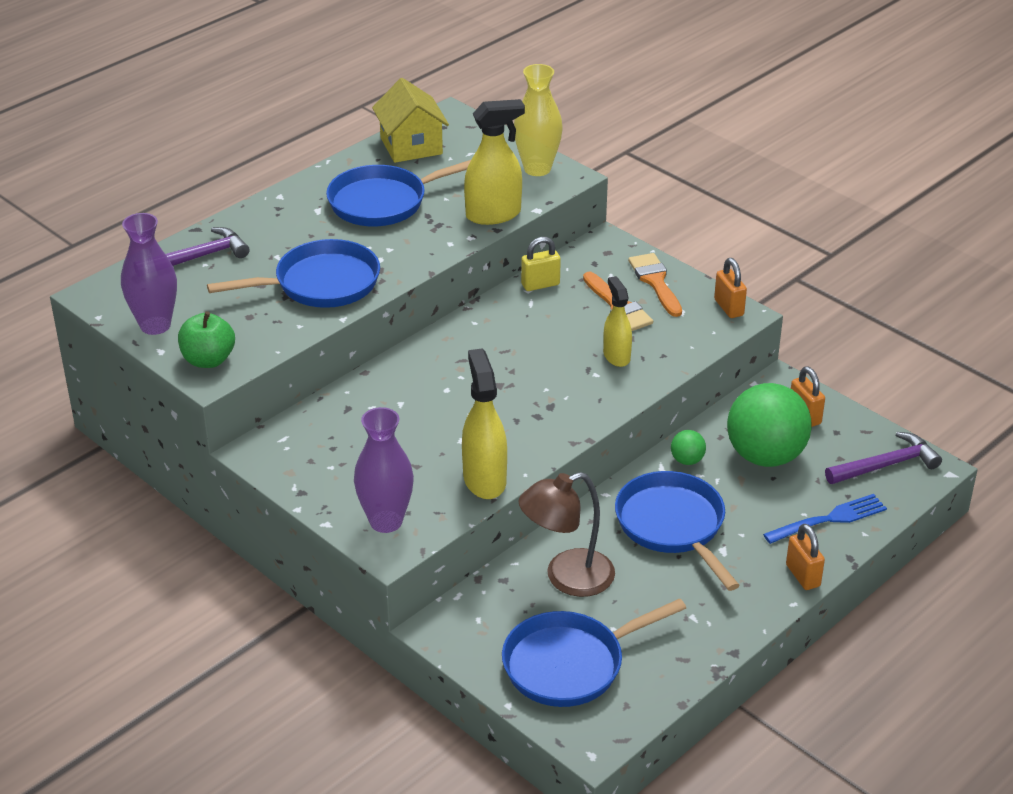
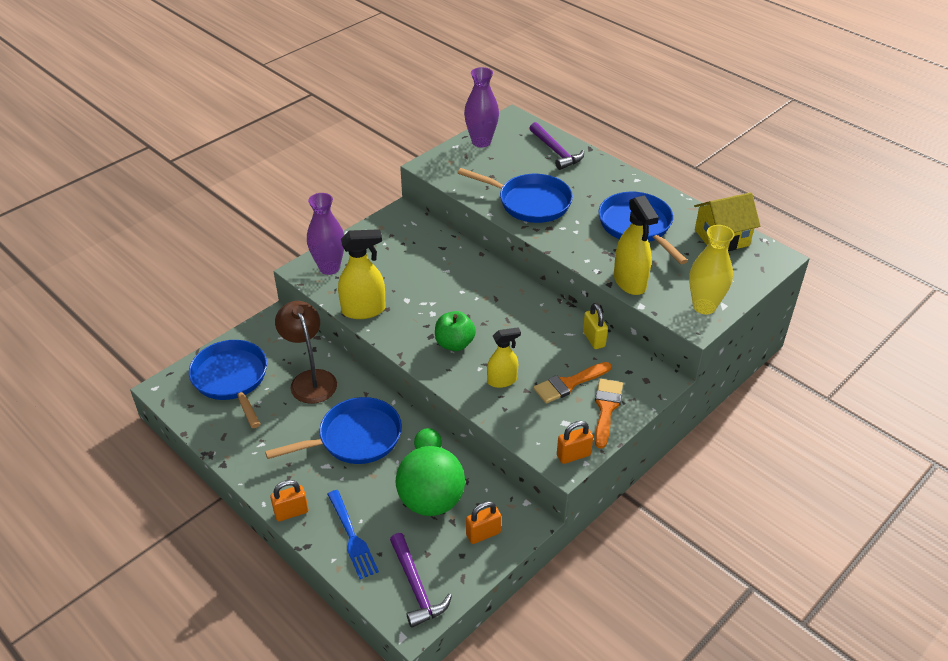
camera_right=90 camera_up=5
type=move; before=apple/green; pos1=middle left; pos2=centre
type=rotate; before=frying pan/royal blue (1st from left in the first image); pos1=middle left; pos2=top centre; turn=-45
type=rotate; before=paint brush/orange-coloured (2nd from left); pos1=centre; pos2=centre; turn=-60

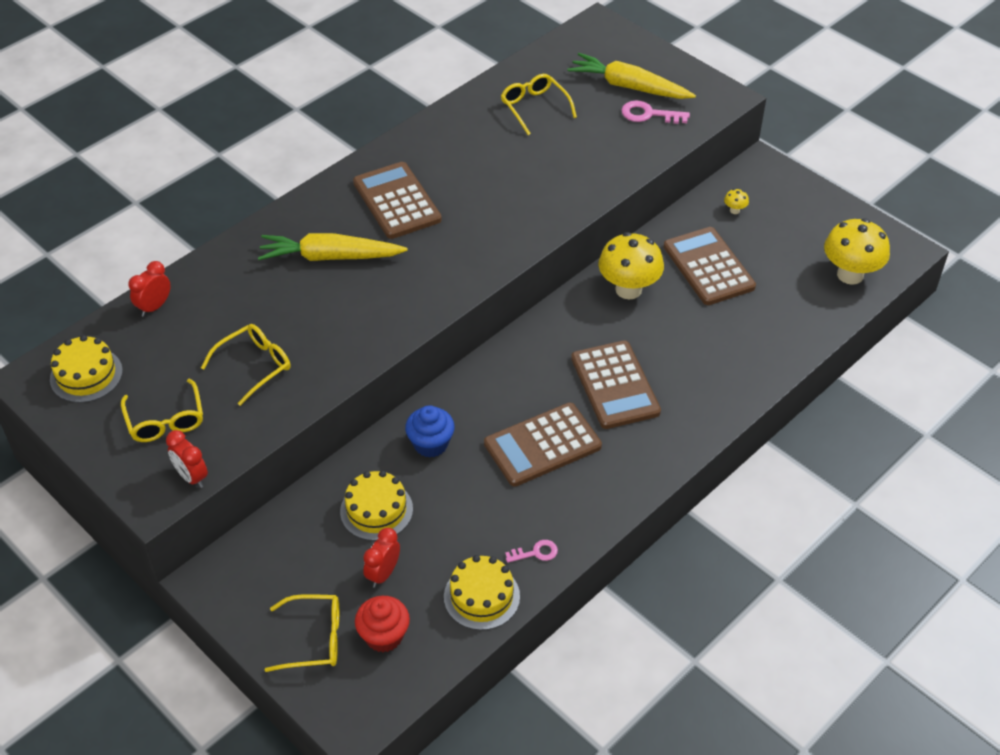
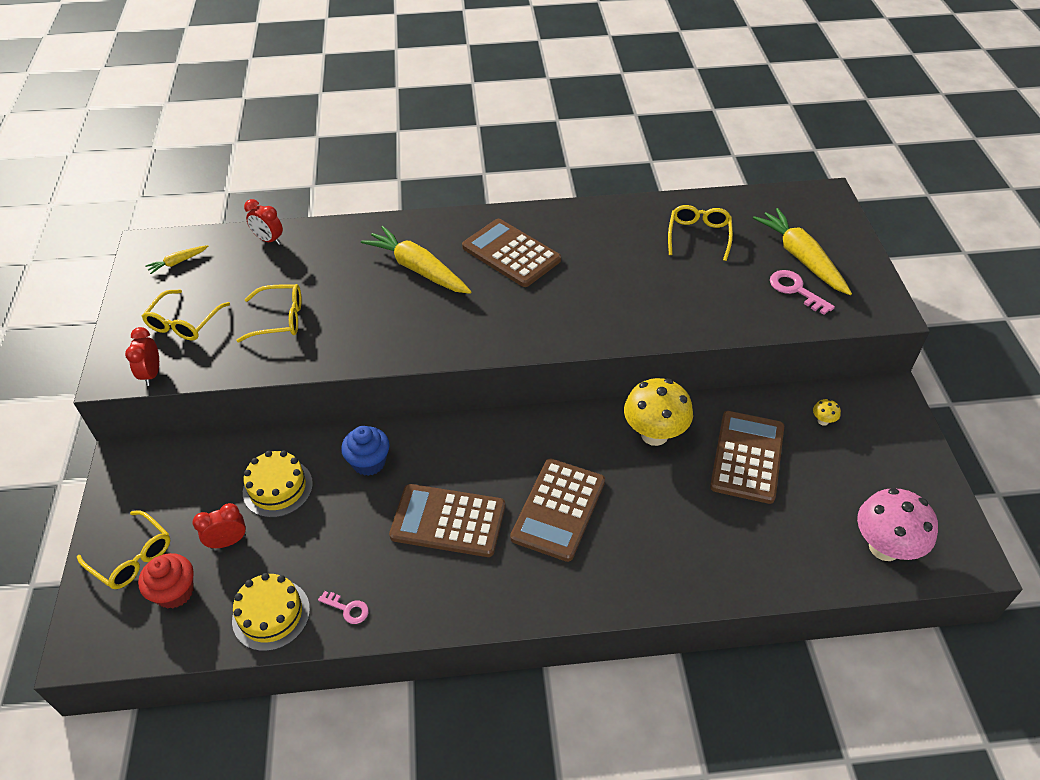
camera_right=40 camera_up=0
type=replace; before=layer cake/golden (1st from left); after=toy carrot/golden (1st from left); pos1=middle left; pos2=top left
type=rotate; before=clock/red (1st from left in the first image); pos1=middle left; pos2=top left; turn=-135
type=rotate; before=pocket calculator/brown (1st from left in the first image); pos1=top centre; pos2=top centre; turn=-60
type=recolor; before=fungus/golden (3rd from left); after=fungus/pink; pos1=top right; pos2=bottom right

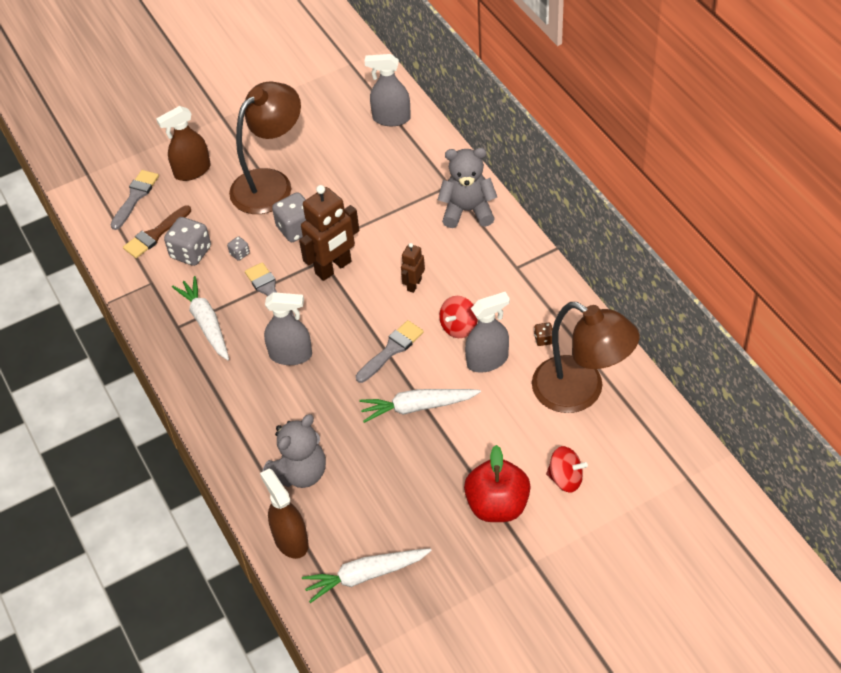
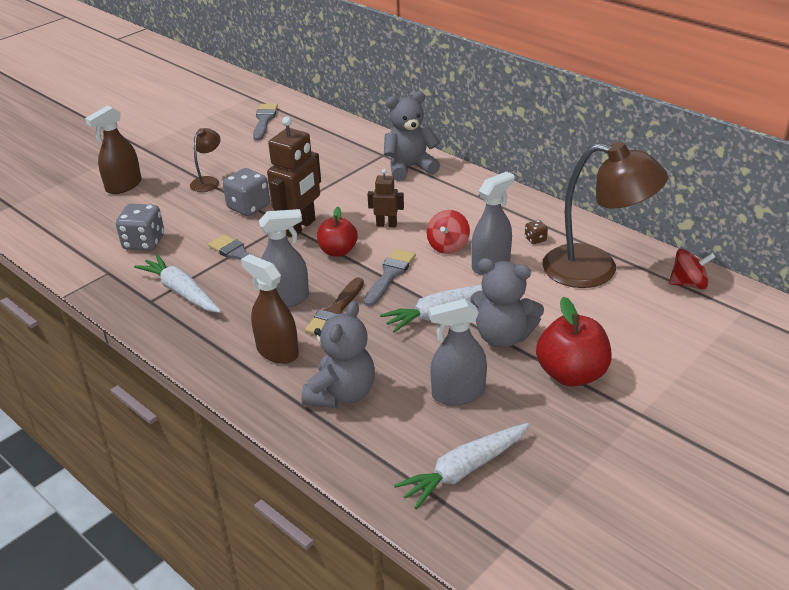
camera_right=-20 camera_up=-15
type=move; before=paint brush/grey (1st from left in the first image); after=paint brush/grey (2nd from left); pos1=top left; pos2=top centre
type=move; before=paint brush/brown; pos1=middle left; pos2=centre
type=delete; before=dice/grey (2nd from left); pos1=middle left
type=resize; before=reading lamp/brown (1st from left); pos1=top left; pos2=top left; scale=0.47
type=move; before=spray cleaner/brown (2nd from left); pos1=bottom centre; pos2=centre
type=move; before=spray cleaner/grey (2nd from left); pos1=top centre; pos2=centre
type=rotate; before=robot figure/brown (2nd from left); pos1=centre; pos2=centre; turn=90
type=move; before=toy top/red (2nd from left); pos1=bottom right; pos2=middle right
type=insert; after=apple/red (1st from left); pos2=centre
type=insert; after=stuffed bear/grey (3rd from left); pos2=centre

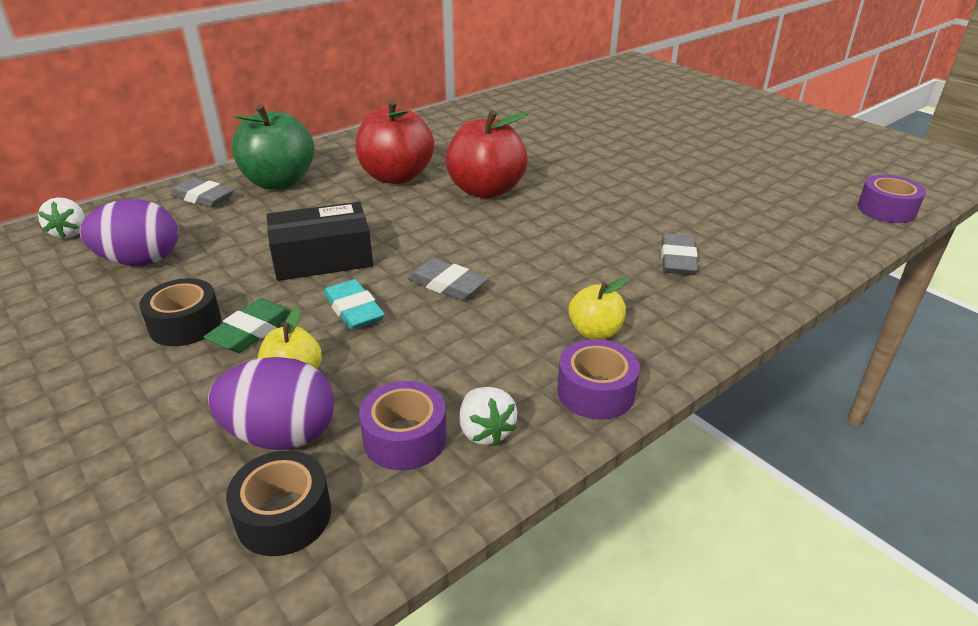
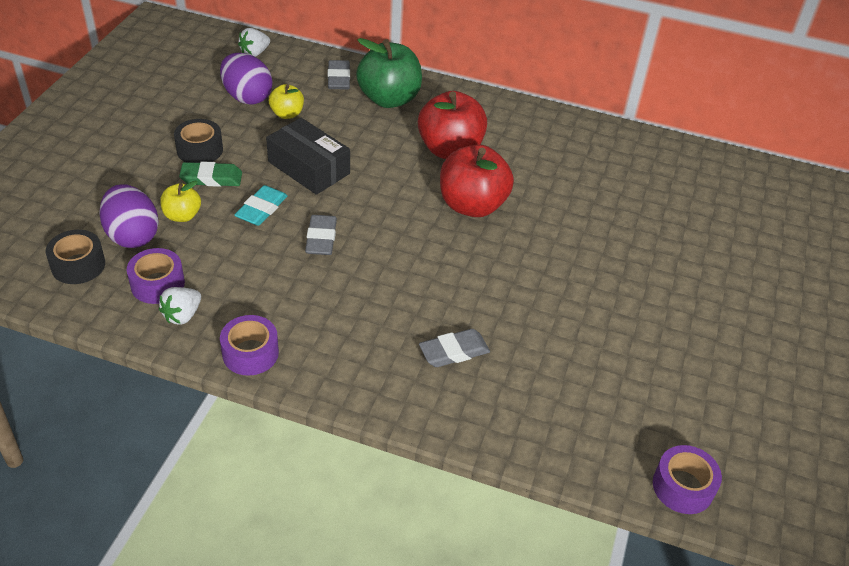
camera_right=55 camera_up=10
type=move; before=apple/golden (2nd from left); pos1=centre; pos2=top centre

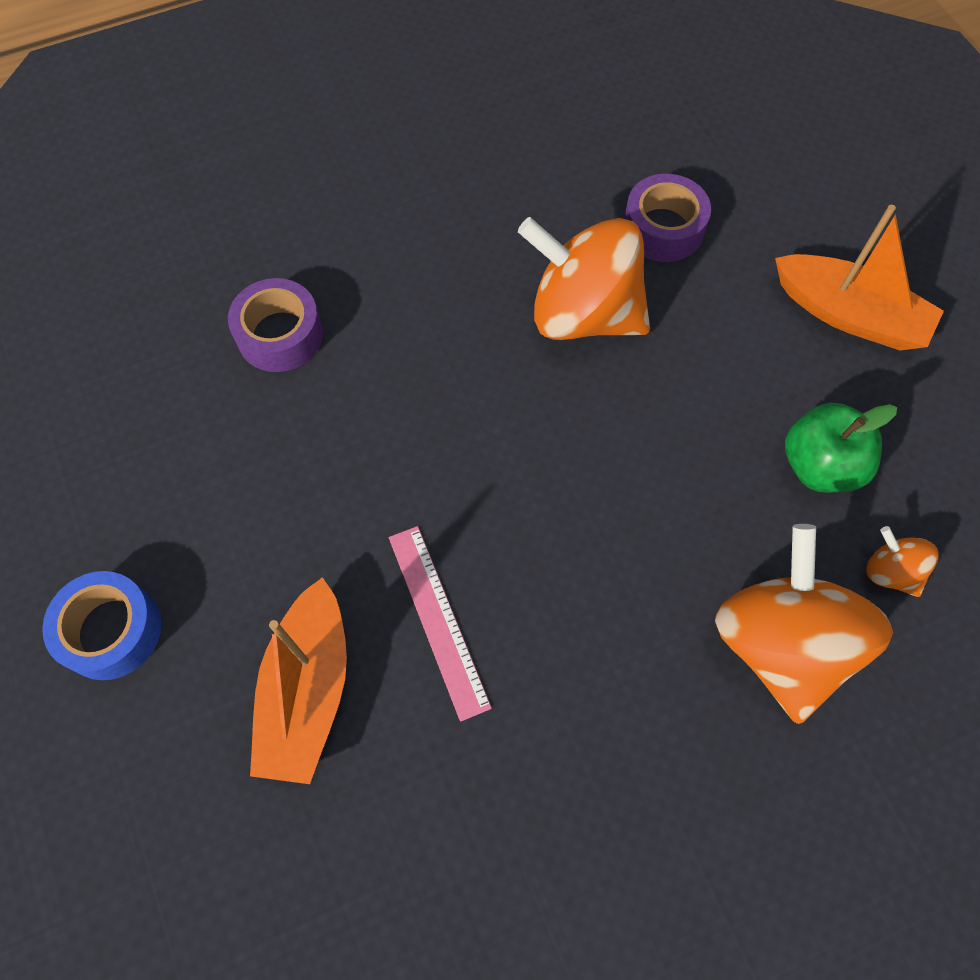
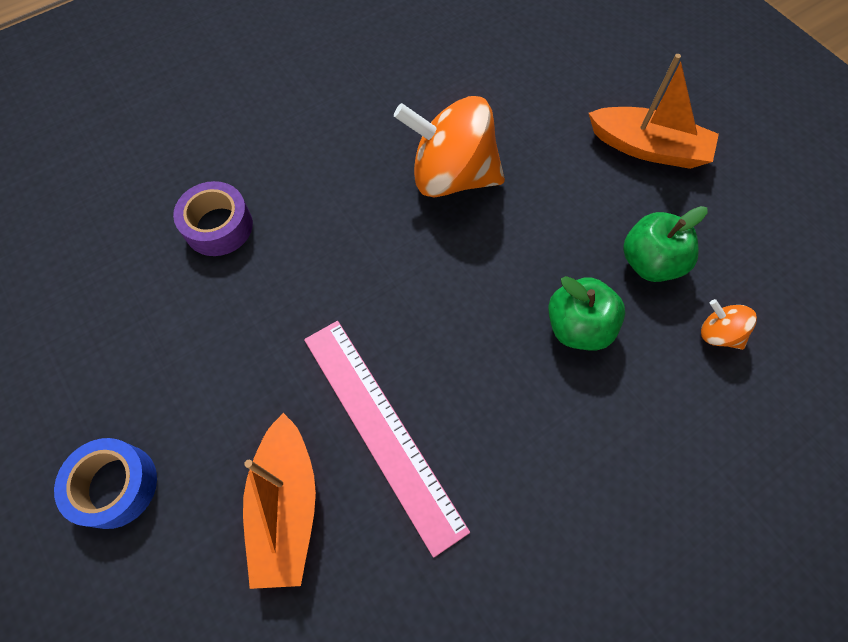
camera_right=-10 camera_up=0
type=resize; before=ruler/pink; pos1=centre; pos2=bottom centre; scale=1.57
type=delete; before=roll of tape/purple (2nd from left); pos1=top right
type=delete; before=toy top/orange-coloured (2nd from left); pos1=middle right
type=insert; after=apple/green (1st from left); pos2=middle right

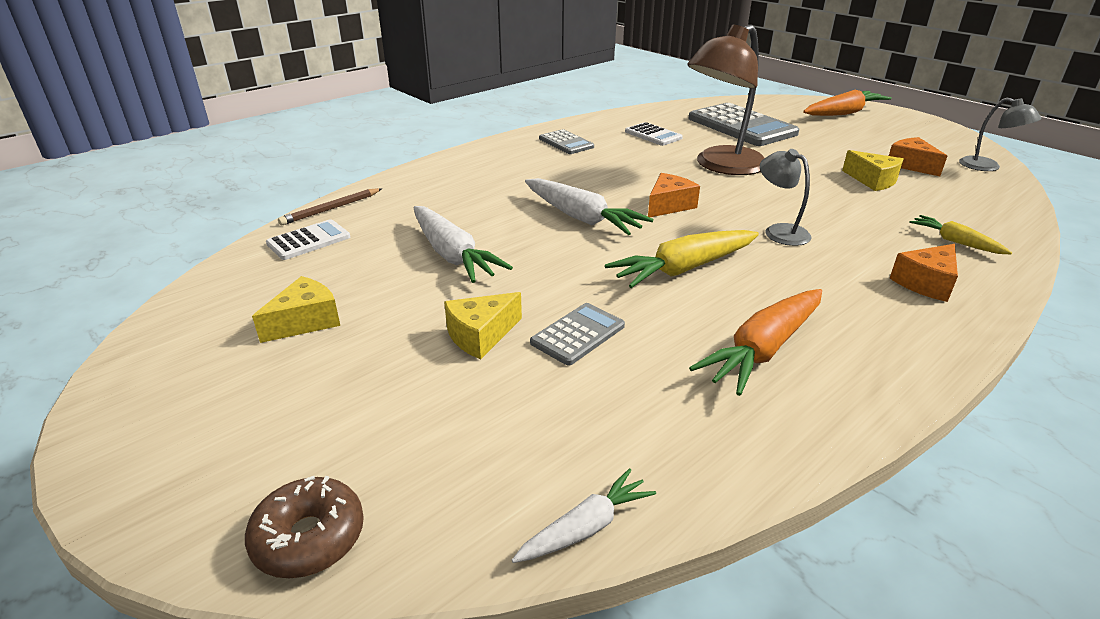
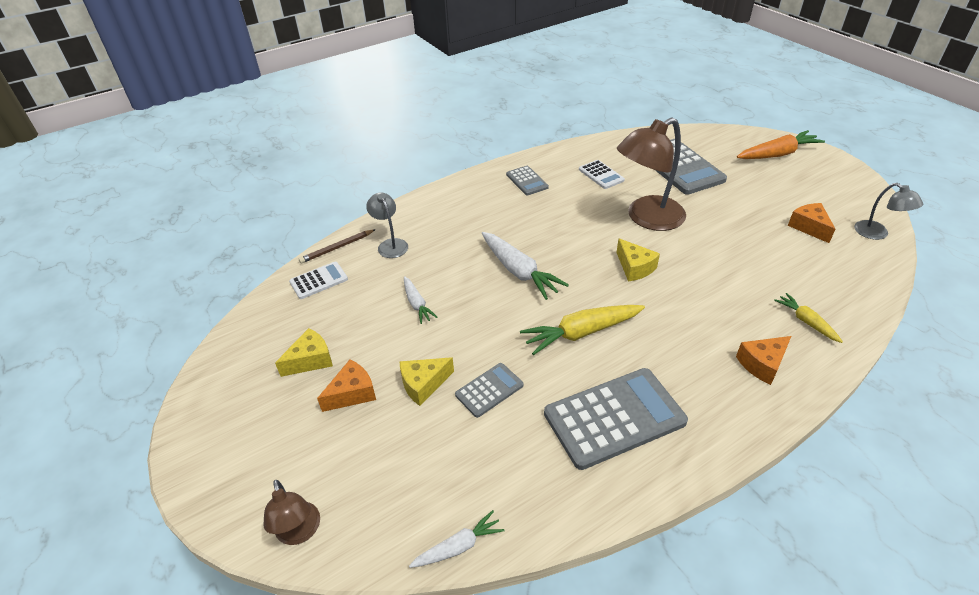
camera_right=10 camera_up=10
type=replace; before=glazed donut/brown; after=reading lamp/brown (1st from left); pos1=bottom left; pos2=bottom left
type=resize; before=toy carrot/white (1st from left); pos1=centre; pos2=centre; scale=0.57
type=move; before=piece of cheese/orange-coloured (1st from left); pos1=top centre; pos2=centre
type=replace; before=toy carrot/orange-coloured (1st from left); after=pocket calculator/grey (3rd from left); pos1=middle right; pos2=bottom centre
type=move; before=reading lamp/grey (1st from left); pos1=top right; pos2=centre
type=move; before=piece of cheese/golden (3rd from left); pos1=top right; pos2=centre

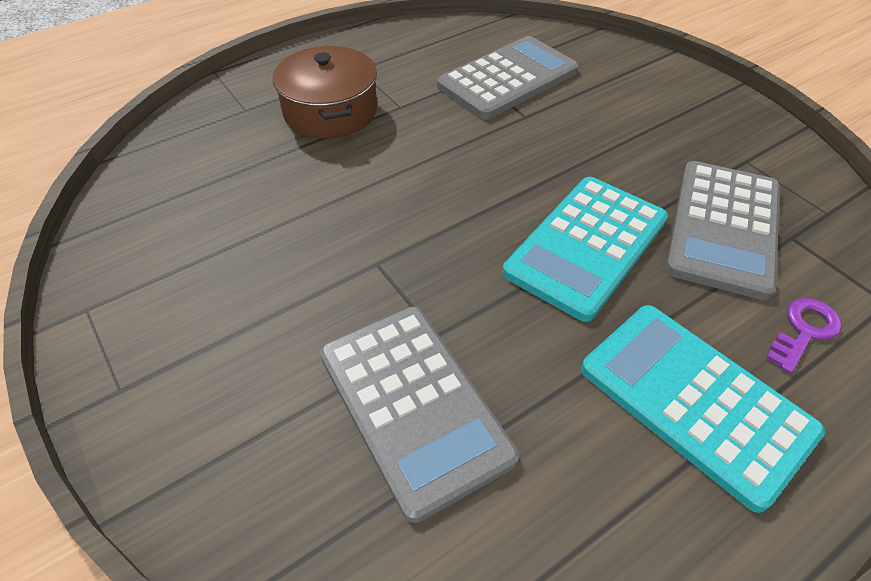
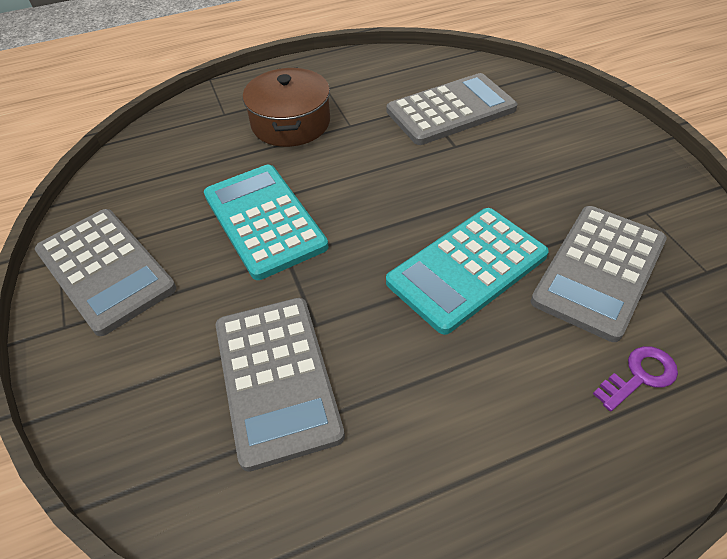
camera_right=15 camera_up=0
type=move; before=pocket calculator/teal (2nd from left in the first image); after=pocket calculator/teal (1st from left); pos1=bottom right; pos2=centre
type=insert; after=pocket calculator/grey (1st from left); pos2=middle left

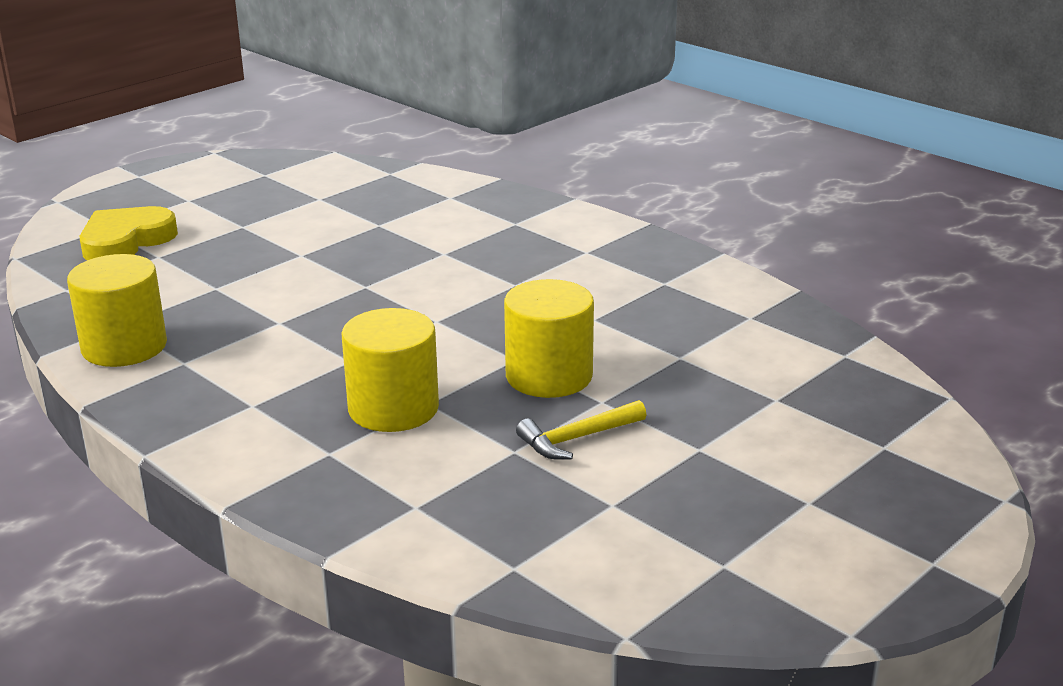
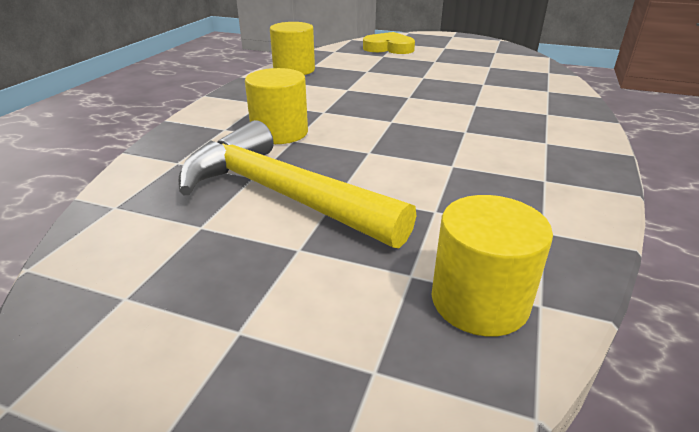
camera_right=65 camera_up=5
type=move; before=cylinder/golden (3rd from left); pos1=centre; pos2=middle right
type=resize; before=carpenter's hammer/golden; pos1=centre; pos2=centre; scale=2.49

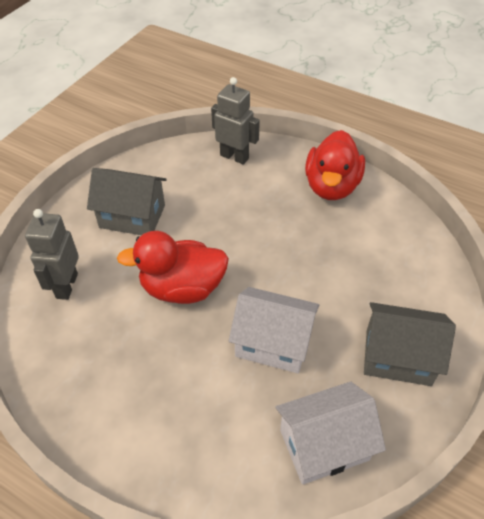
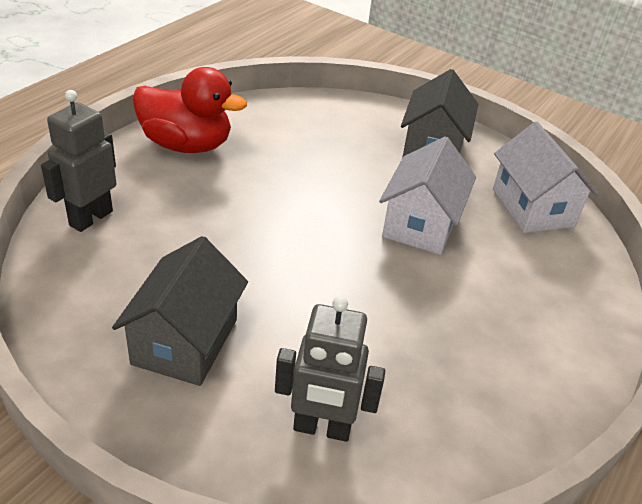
camera_right=-90 camera_up=-10
type=delete; before=duck/red (1st from left); pos1=centre

